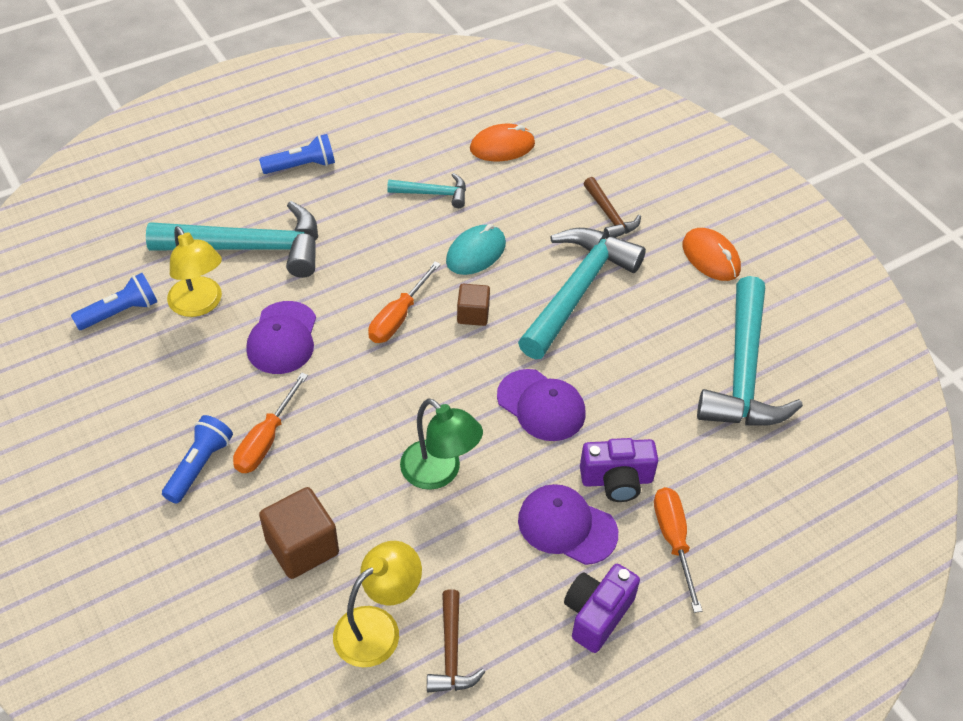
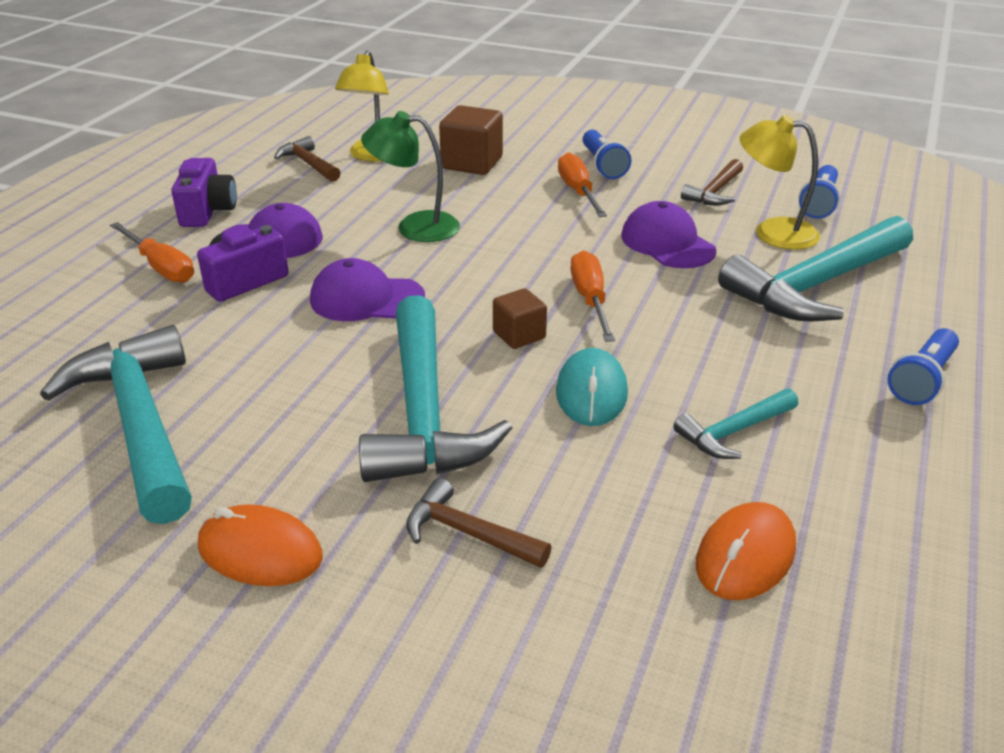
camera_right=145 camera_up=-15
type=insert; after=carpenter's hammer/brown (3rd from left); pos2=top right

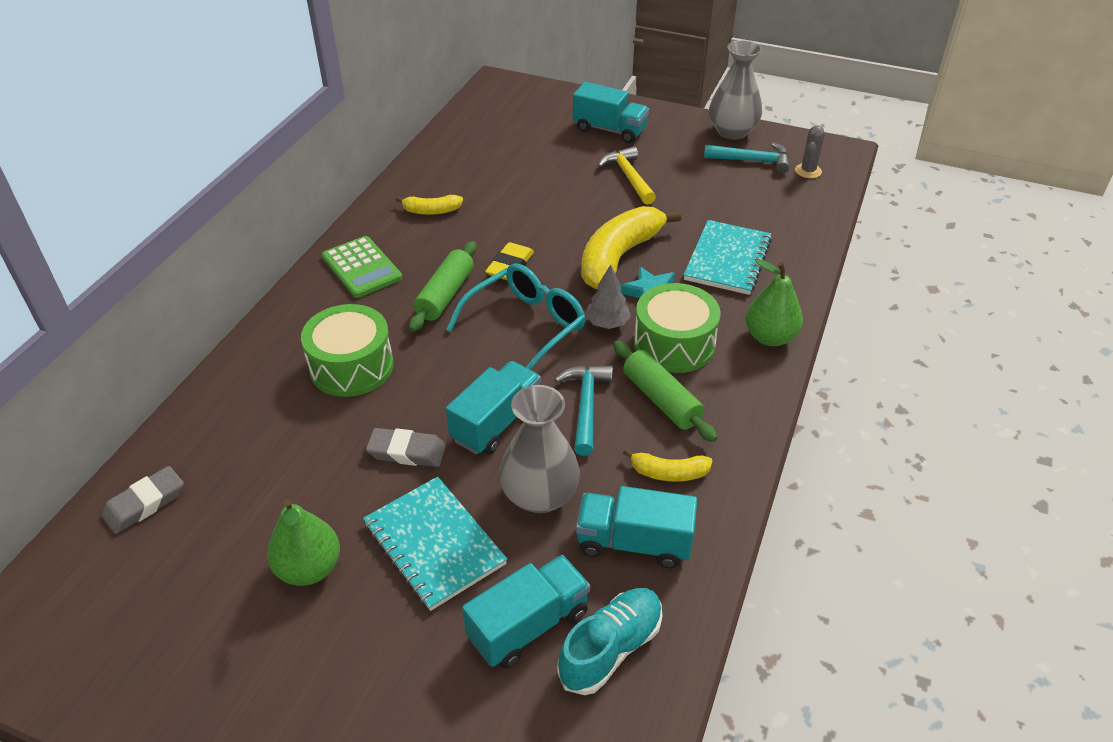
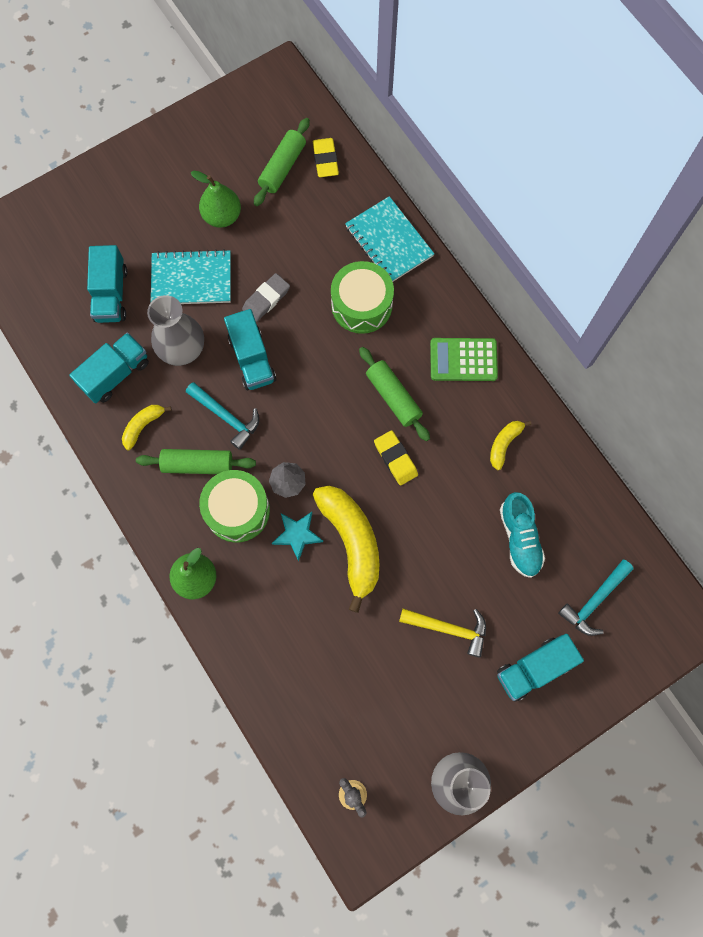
camera_right=125 camera_up=30
type=recolor; before=eraser/grey (1st from left); after=eraser/golden (1st from left); pos1=bottom left; pos2=top centre
type=delete; before=glasses/teal; pos1=centre
type=move; before=lace-up shoe/teal; pos1=bottom centre; pos2=middle right
type=move; before=notebook/teal (2nd from left); pos1=centre; pos2=top centre
type=move; before=carpenter's hammer/teal (2nd from left); pos1=top right; pos2=middle right
type=insert; after=dough roller/green (2nd from left); pos2=top centre

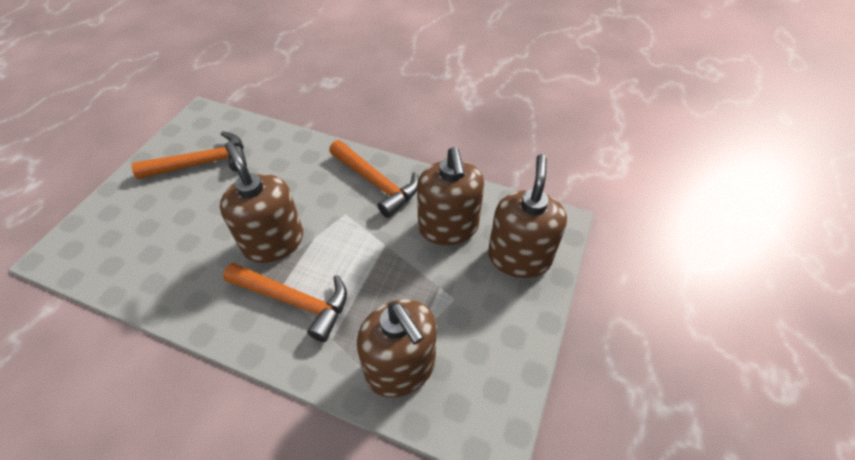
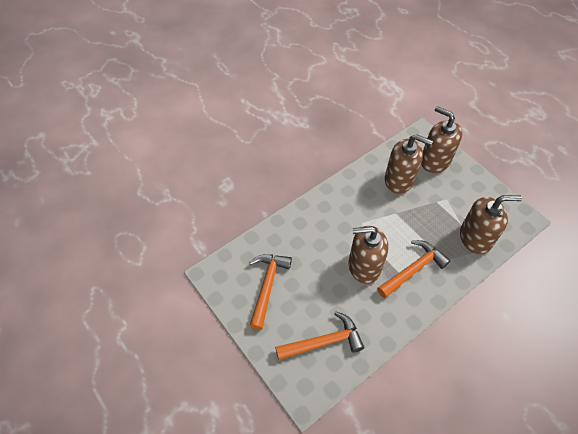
camera_right=-60 camera_up=5
type=move; before=carpenter's hammer/orange-coloured (3rd from left in the first image); after=carpenter's hammer/orange-coloured (2nd from left); pos1=centre; pos2=bottom centre

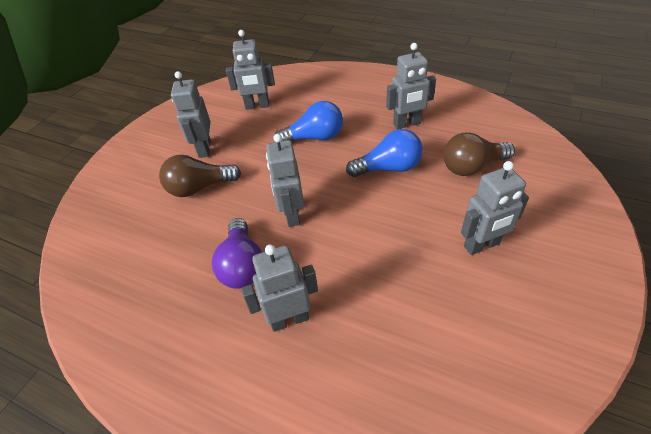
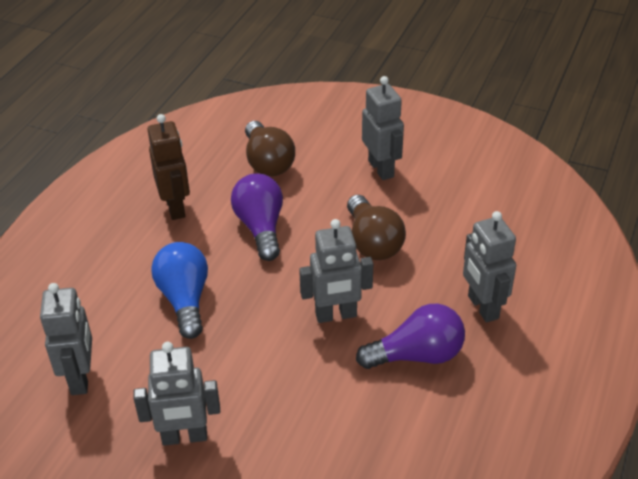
camera_right=-95 camera_up=-5
type=move; before=bulb/brown (1st from left in the first image); after=bulb/brown (2nd from left); pos1=middle left; pos2=centre
type=recolor; before=bulb/royal blue (2nd from left); after=bulb/purple (1st from left); pos1=centre; pos2=centre
type=recolor; before=robot figure/grey (5th from left); after=robot figure/brown; pos1=top centre; pos2=middle left

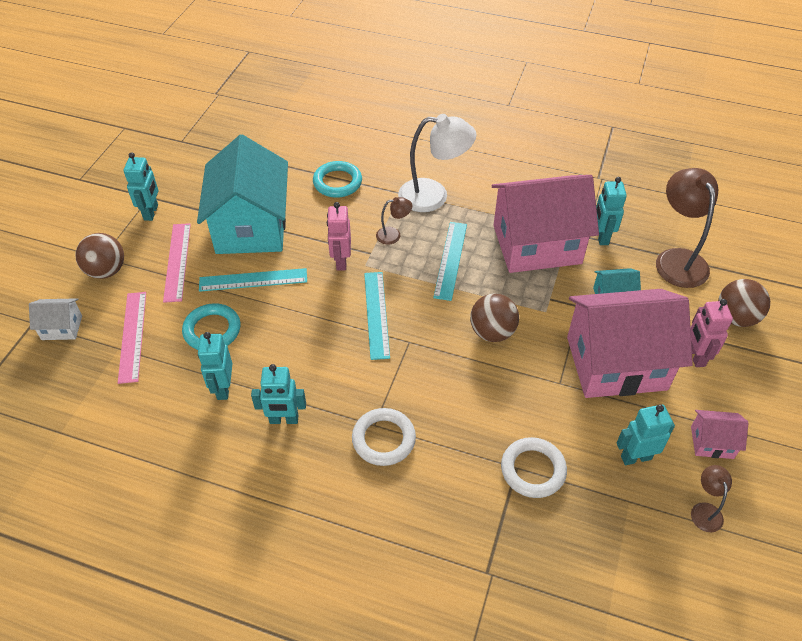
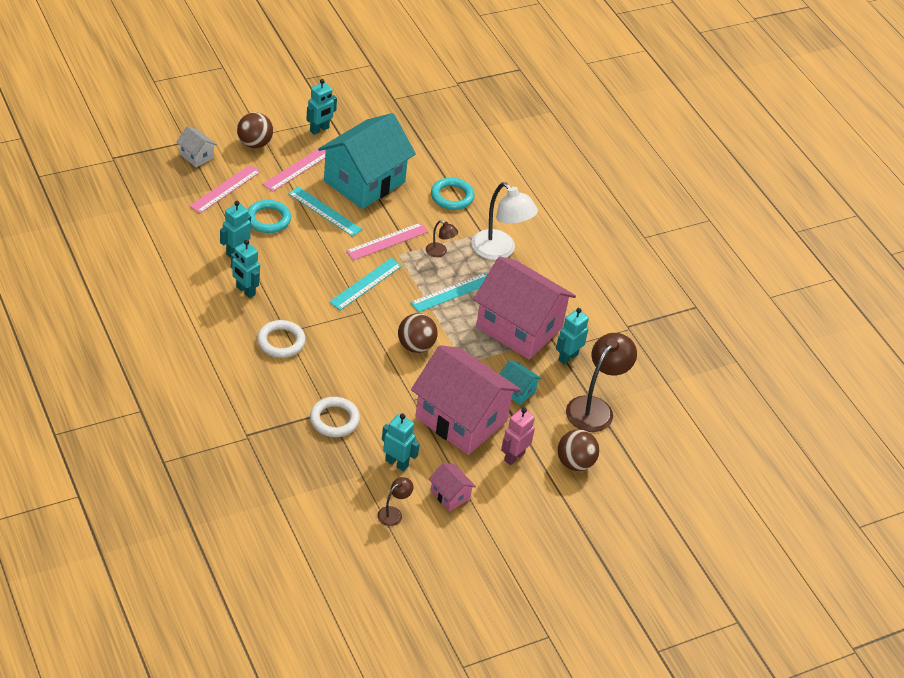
camera_right=40 camera_up=-5
type=replace; before=robot figure/pink (1st from left); after=ruler/pink (3rd from left); pos1=centre; pos2=centre

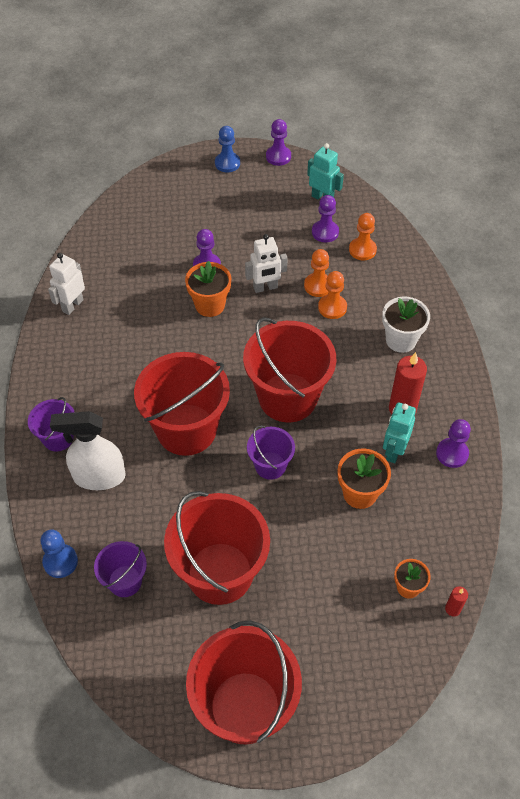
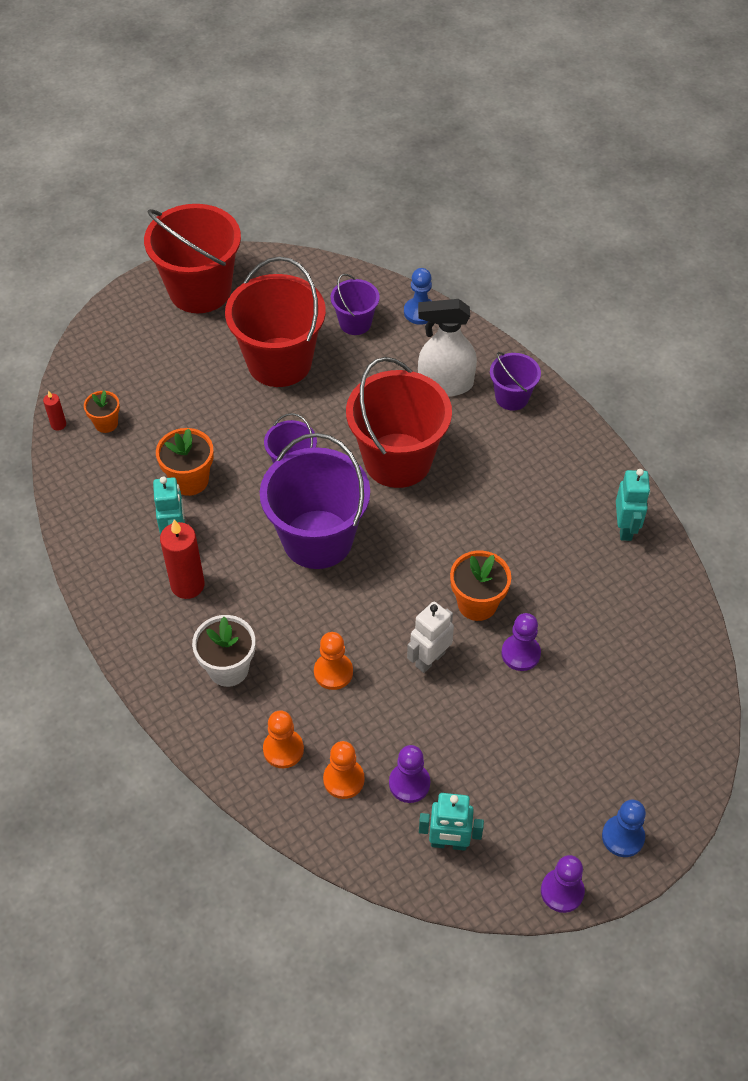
camera_right=150 camera_up=0
type=recolor; before=robot figure/white (1st from left); after=robot figure/teal (3rd from left); pos1=middle left; pos2=middle right
type=rotate; before=spray cleaner/white; pos1=middle left; pos2=top centre; turn=-150
type=recolor; before=bucket/red (4th from left); after=bucket/purple (2nd from left); pos1=centre; pos2=centre
type=move; before=chess pawn/orange-coloured (1st from left); pos1=centre; pos2=bottom centre
type=delete; before=chess pawn/purple (4th from left); pos1=middle right

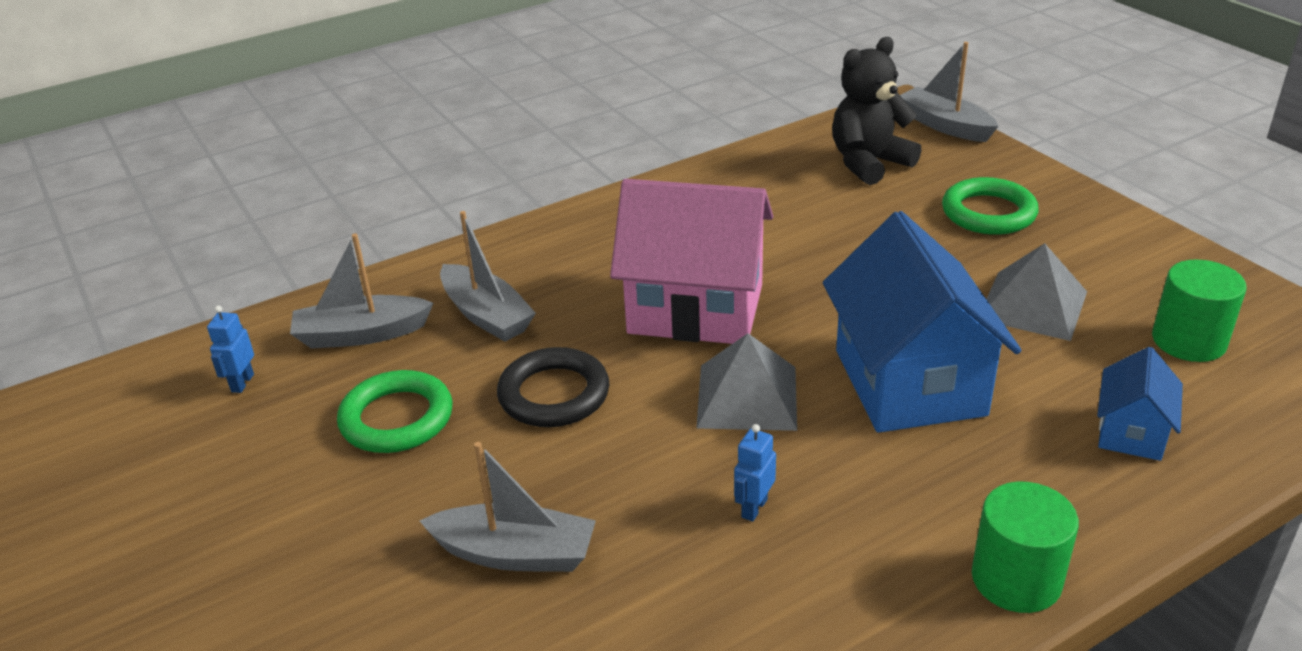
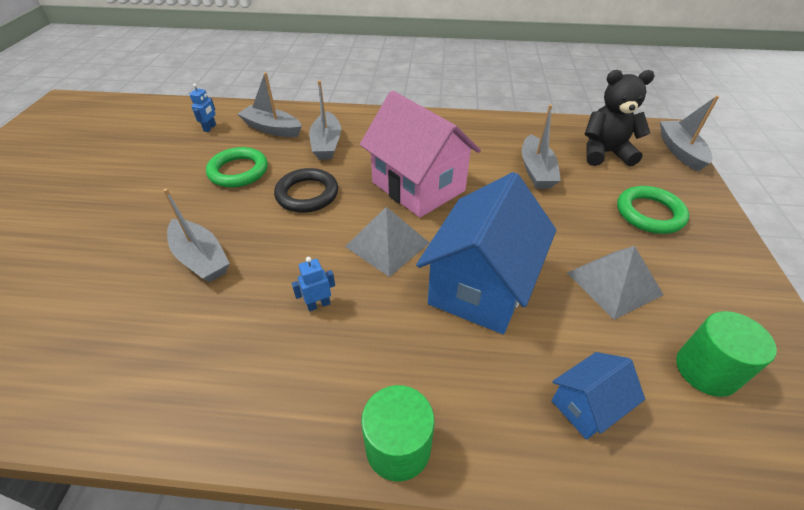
camera_right=35 camera_up=10
type=rotate; before=robot figure/royal blue (1st from left); pos1=middle left; pos2=top left; turn=150
type=insert; after=sailboat/grey (4th from left); pos2=top right

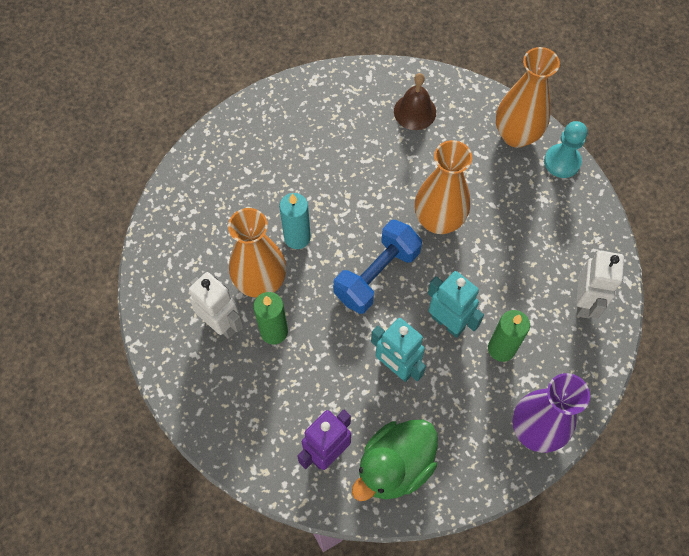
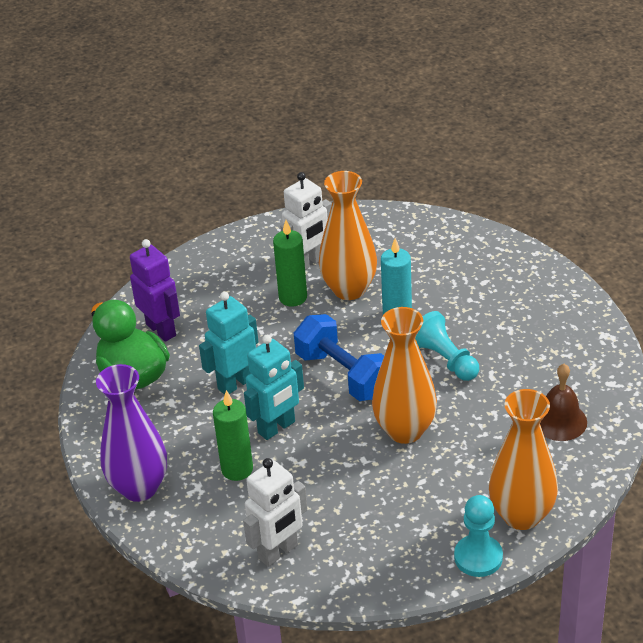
camera_right=100 camera_up=-25
type=rotate; before=robot figure/white (2nd from left in the first image); pos1=middle right; pos2=bottom centre; turn=-60
type=insert; after=chess pawn/teal (1st from left); pos2=middle right

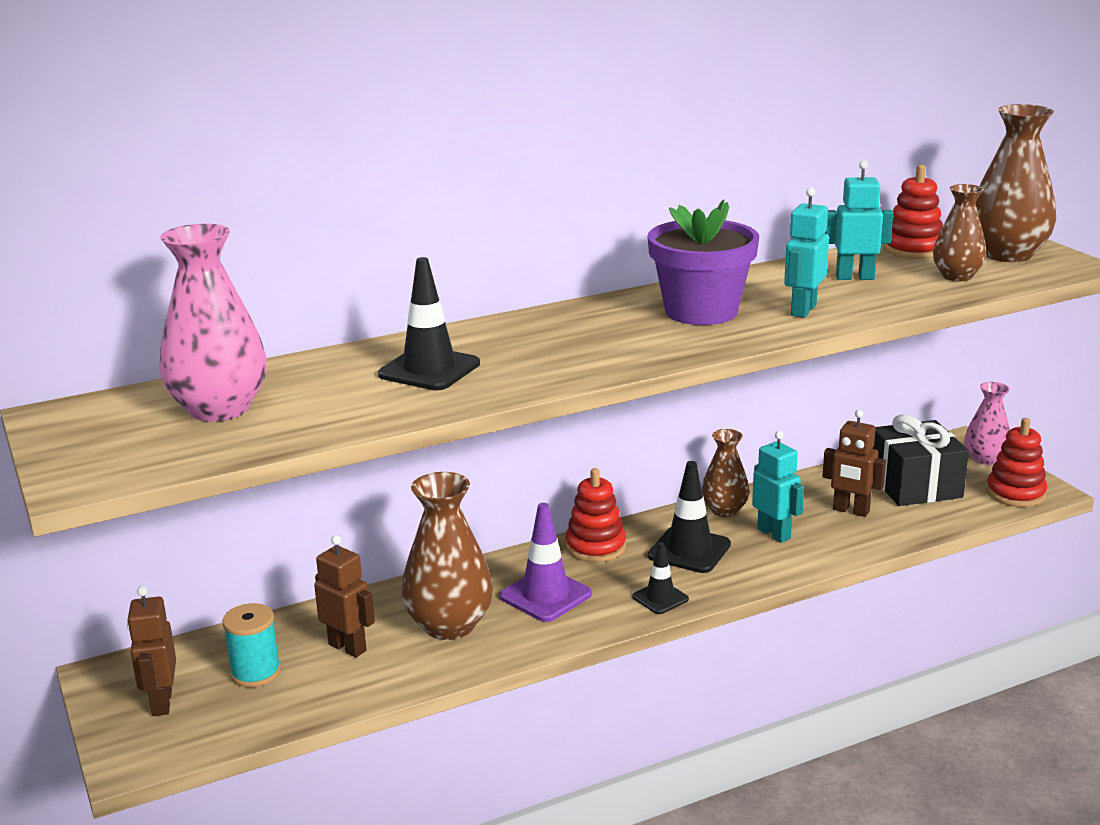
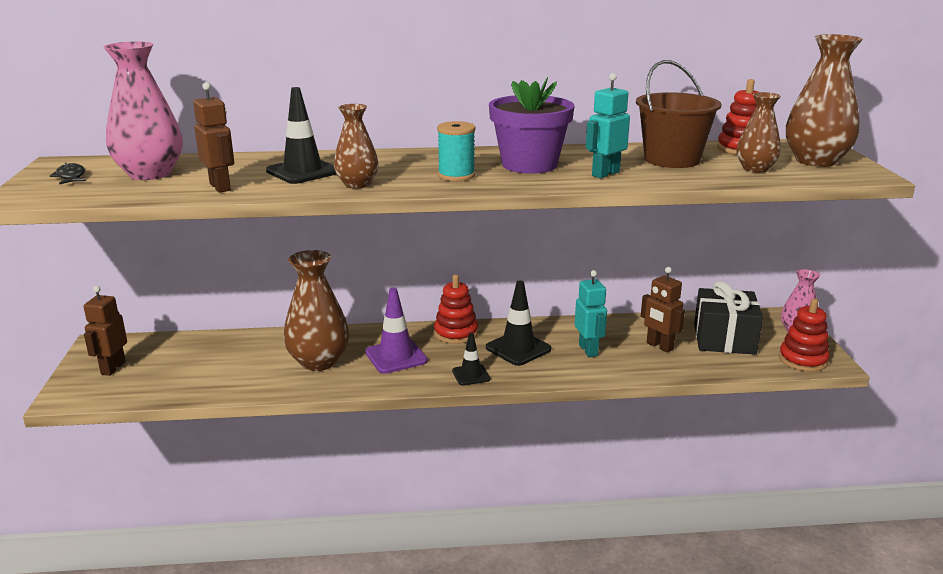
camera_right=20 camera_up=0
type=move; before=reel of thread/teal; pos1=bottom left; pos2=top centre
type=move; before=robot figure/brown (2nd from left); pos1=bottom left; pos2=top left
type=move; before=tall vase/brown (2nd from left); pos1=centre; pos2=top centre
type=replace; before=robot figure/teal (3rd from left); after=bucket/brown; pos1=top right; pos2=top right
type=insert; after=fish/jet-black; pos2=top left

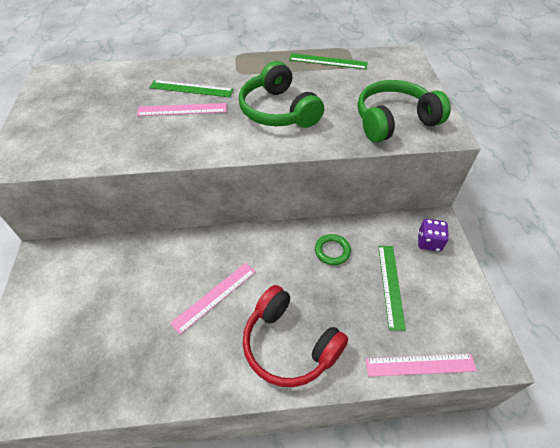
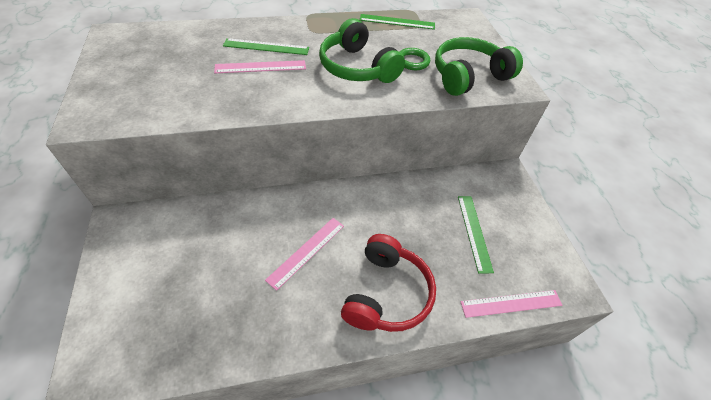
camera_right=-10 camera_up=0
type=rotate; before=headset/red; pos1=bottom centre; pos2=bottom centre; turn=-105
type=move; before=torus/green; pos1=centre; pos2=top centre
type=delete; before=dice/purple; pos1=middle right

